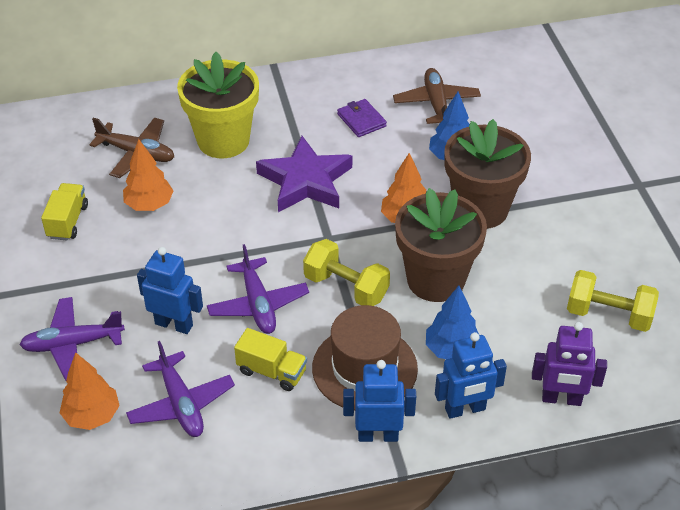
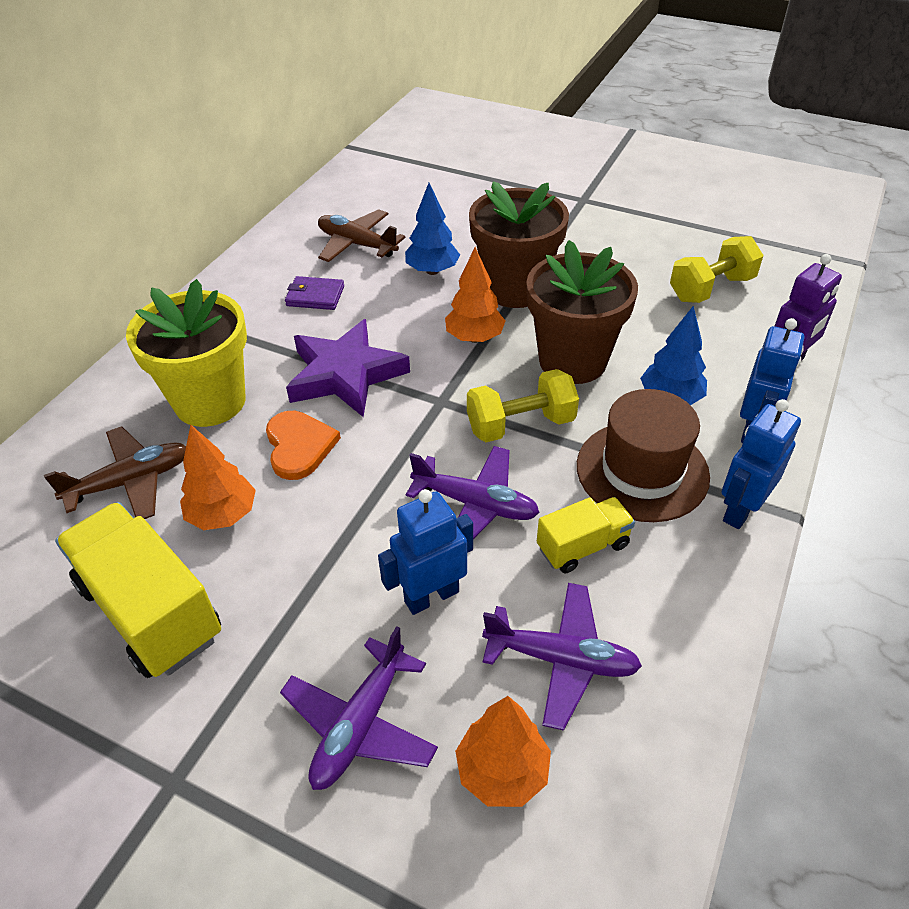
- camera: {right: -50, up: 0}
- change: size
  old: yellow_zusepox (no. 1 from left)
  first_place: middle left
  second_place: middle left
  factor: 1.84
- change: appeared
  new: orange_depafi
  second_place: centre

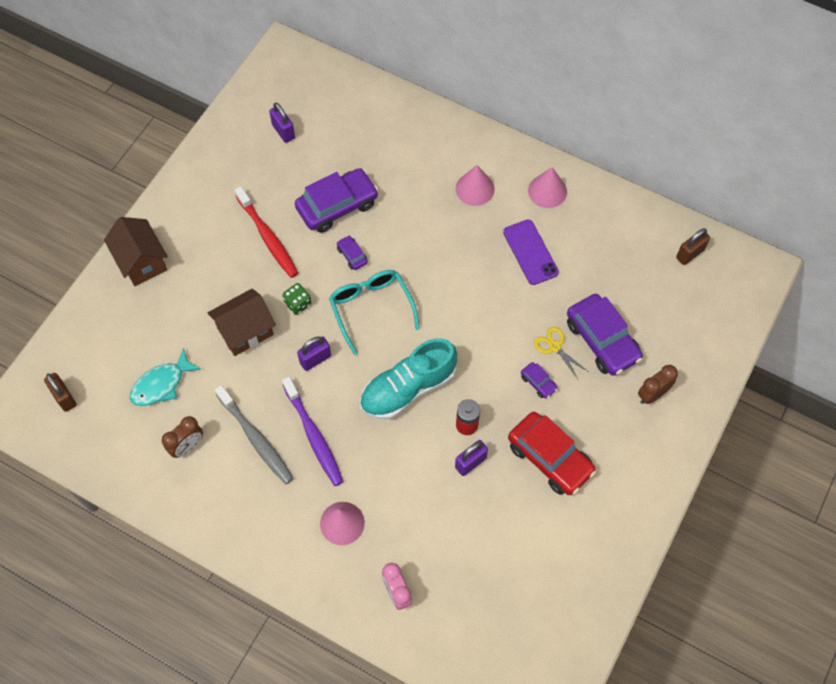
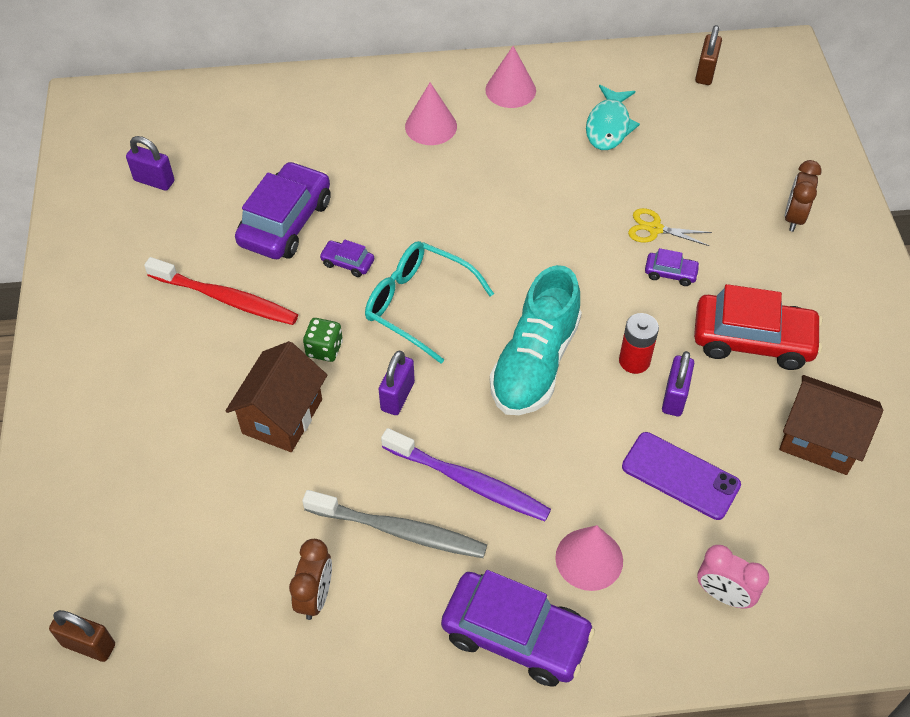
- camera: {right: -35, up: -10}
- change: relocated
  old: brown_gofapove (no. 1 from left in the first image)
  new: brown_gofapove (no. 2 from left)
  first_place: middle left
  second_place: middle right
- change: relocated
  old: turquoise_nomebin
  first_place: middle left
  second_place: top right
- change: relocated
  old: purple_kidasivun
  first_place: centre
  second_place: middle right
- change: relocated
  old: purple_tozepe (no. 4 from left in the first image)
  new: purple_tozepe (no. 3 from left)
  first_place: middle right
  second_place: bottom centre

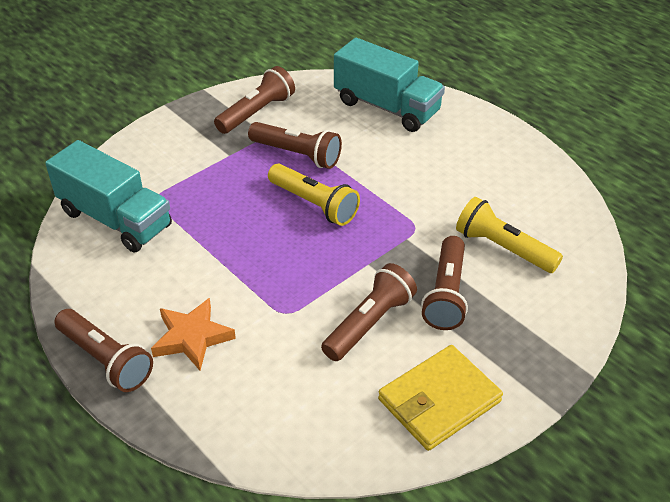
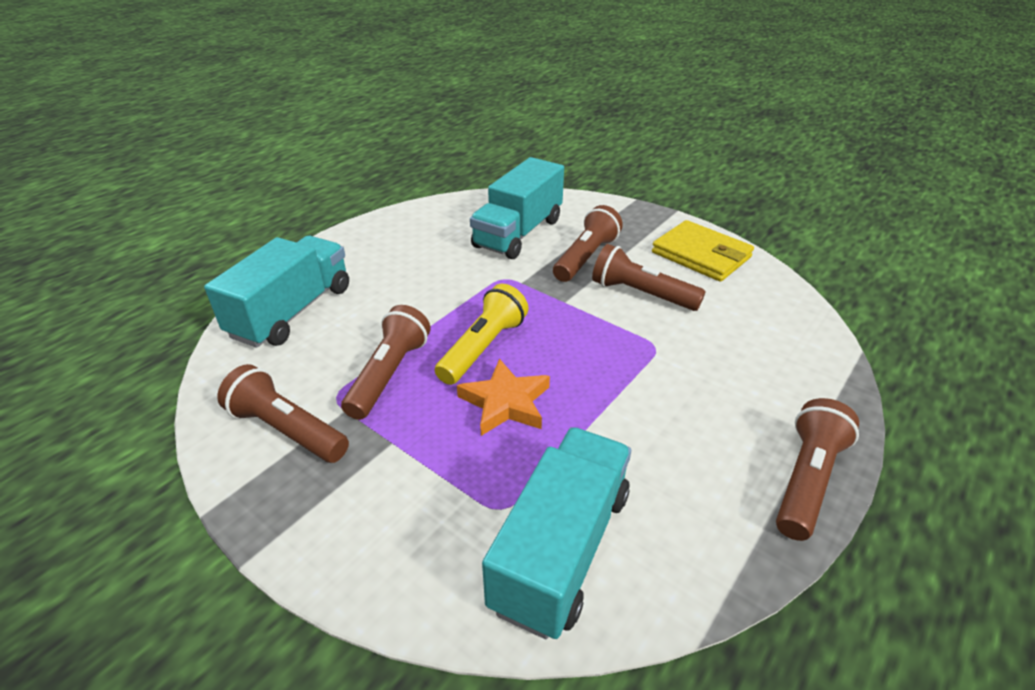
- camera: {right: -100, up: -5}
- change: relocated
  old: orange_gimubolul
  first_place: middle left
  second_place: centre
- change: spun
  old: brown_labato (no. 5 from left in the first image)
  first_place: centre
  second_place: centre
  degrees: -60
- change: exchanged
  old: yellow_labato (no. 2 from left)
  new: turquoise_zusepox (no. 2 from left)
  first_place: middle right
  second_place: top centre

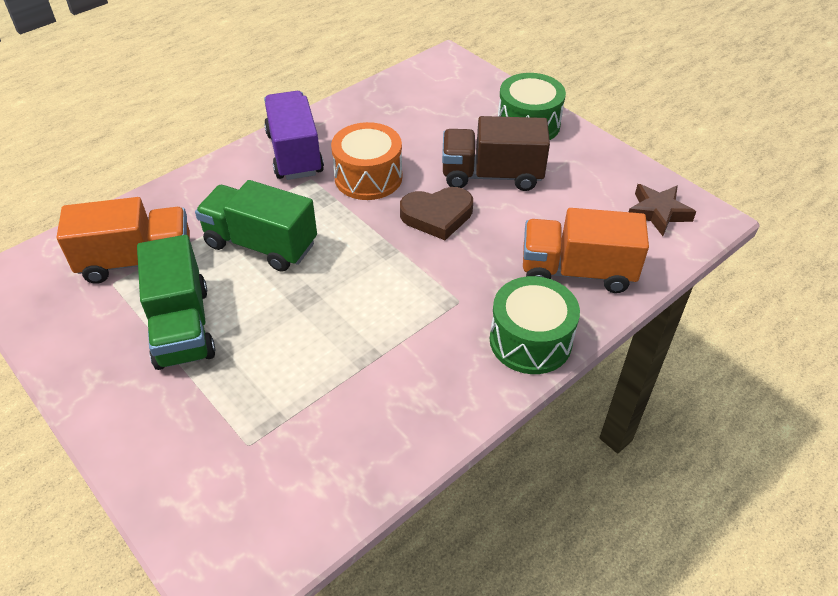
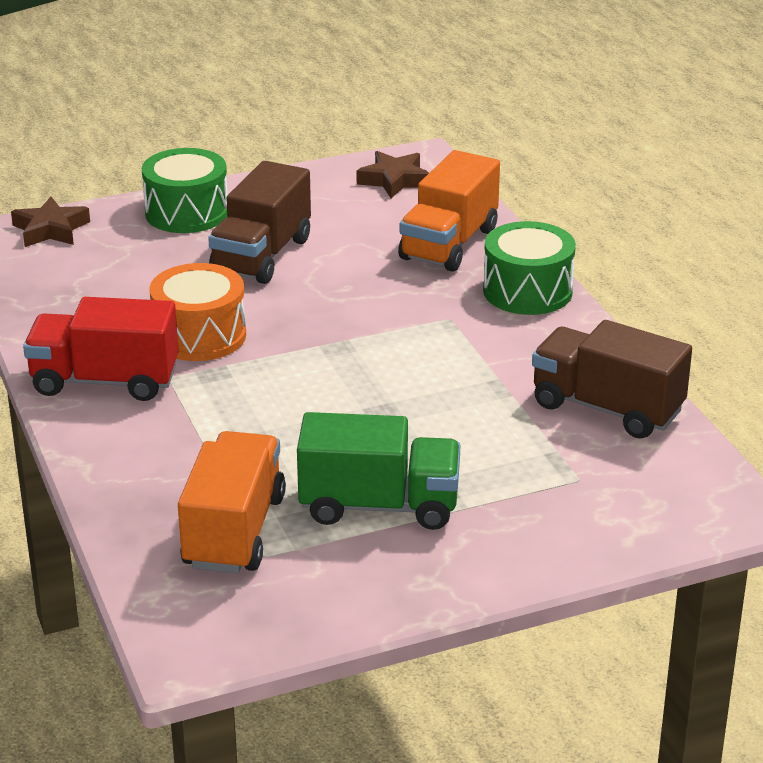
- camera: {right: -70, up: -15}
- change: missing
  old: green_zusepox (no. 2 from left)
  first_place: middle left
- change: colour
  old: purple_zusepox
  new: red_zusepox
  first_place: top centre
  second_place: middle left
- change: missing
  old: brown_depafi
  first_place: centre
- change: appeared
  new: brown_gimubolul (no. 1 from left)
  second_place: top left
- change: appeared
  new: brown_zusepox (no. 2 from left)
  second_place: middle right

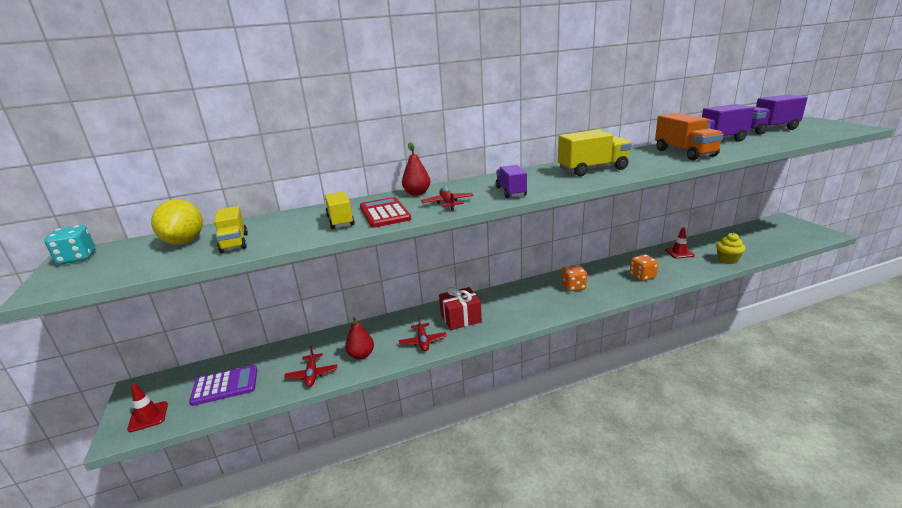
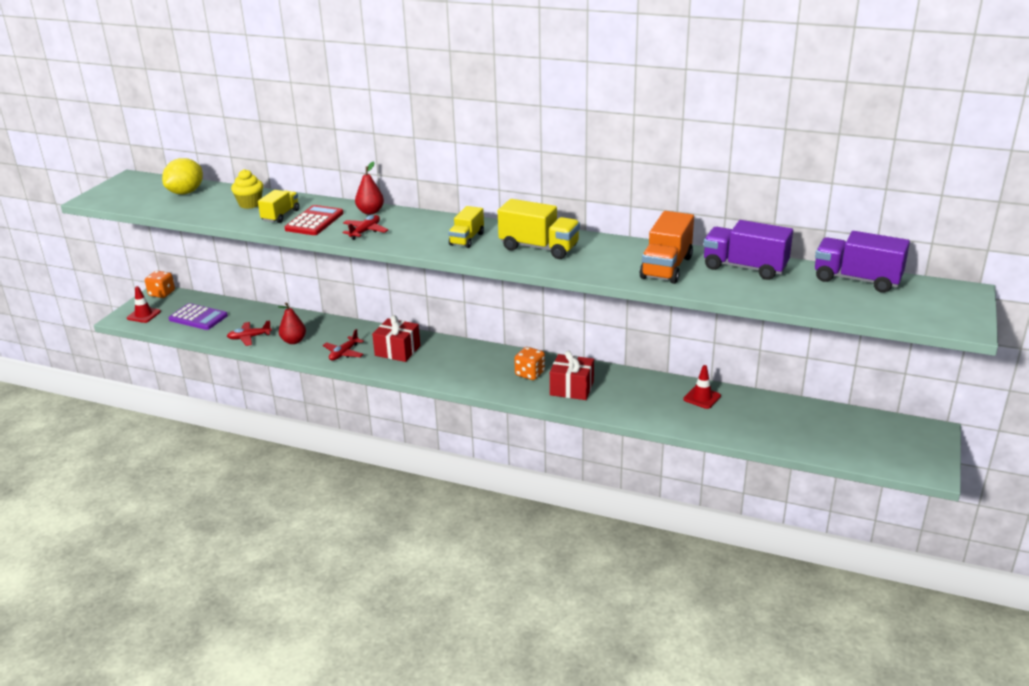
- camera: {right: 40, up: 5}
- change: missing
  old: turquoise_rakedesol
  first_place: middle left
- change: relocated
  old: yellow_zusepox (no. 1 from left in the first image)
  new: yellow_zusepox (no. 2 from left)
  first_place: middle left
  second_place: top centre
- change: spun
  old: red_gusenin (no. 1 from left)
  first_place: bottom centre
  second_place: middle left
  degrees: 45
- change: missing
  old: purple_zusepox (no. 1 from left)
  first_place: centre
- change: relocated
  old: orange_rakedesol (no. 2 from left in the first image)
  new: orange_rakedesol (no. 1 from left)
  first_place: middle right
  second_place: middle left
- change: relocated
  old: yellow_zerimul
  first_place: middle right
  second_place: top left
- change: appeared
  new: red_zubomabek (no. 2 from left)
  second_place: centre

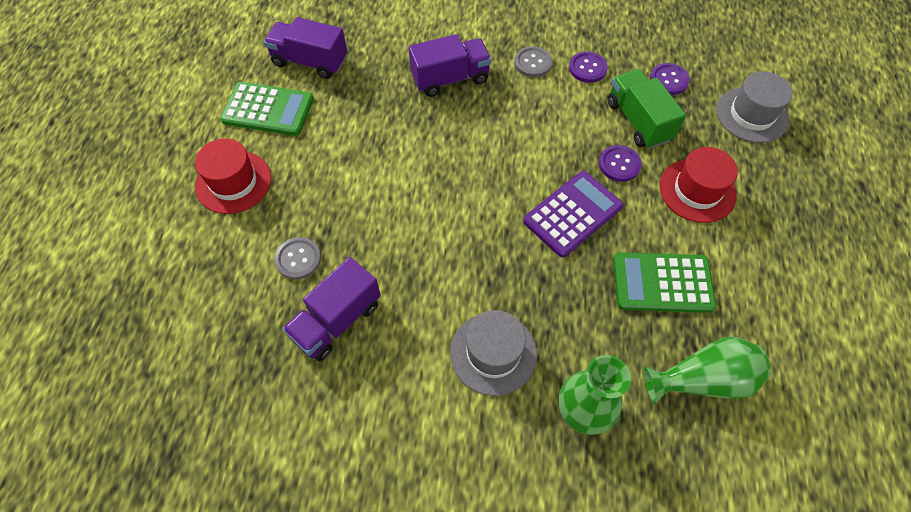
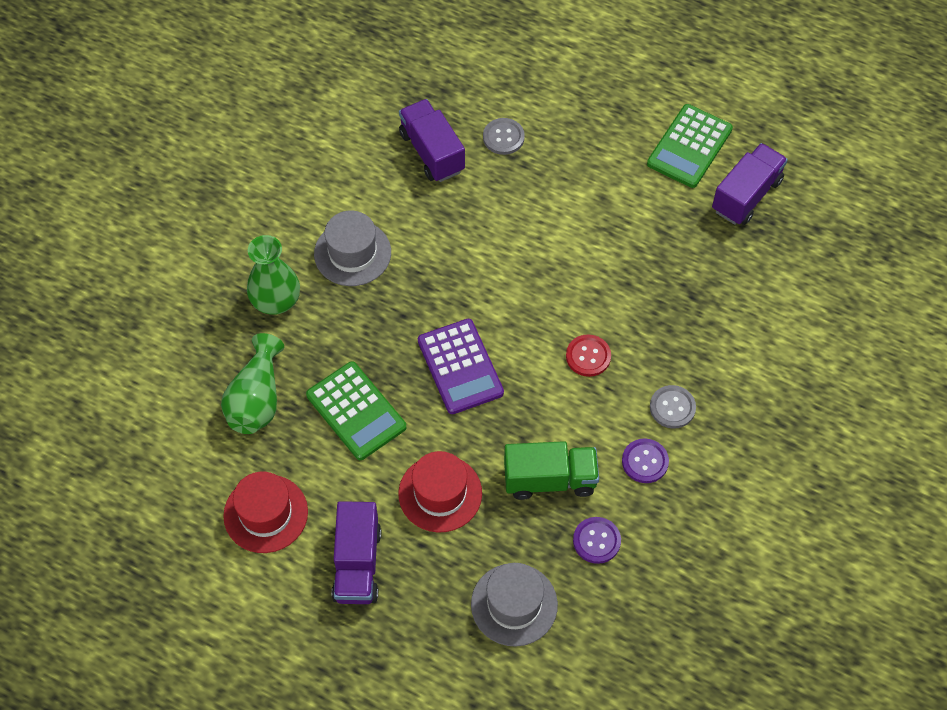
- camera: {right: 110, up: 0}
- change: relocated
  old: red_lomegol (no. 1 from left)
  first_place: middle left
  second_place: bottom left
- change: relocated
  old: purple_zusepox (no. 3 from left in the first image)
  new: purple_zusepox (no. 1 from left)
  first_place: top centre
  second_place: bottom centre
- change: missing
  old: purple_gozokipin (no. 2 from left)
  first_place: top right
- change: spun
  old: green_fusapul (no. 2 from left in the first image)
  first_place: middle right
  second_place: centre
  degrees: 120
- change: appeared
  new: red_gozokipin
  second_place: centre

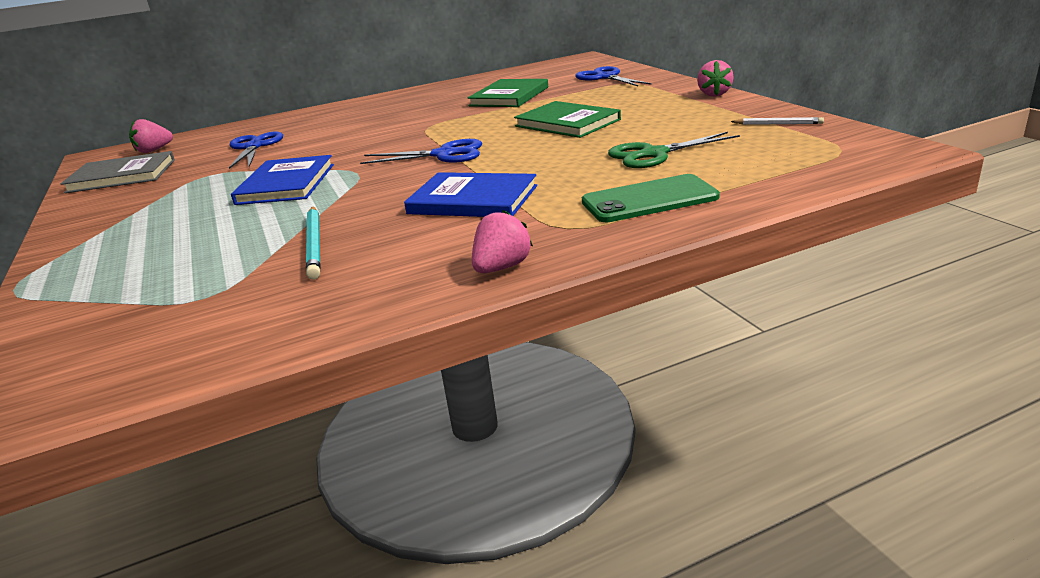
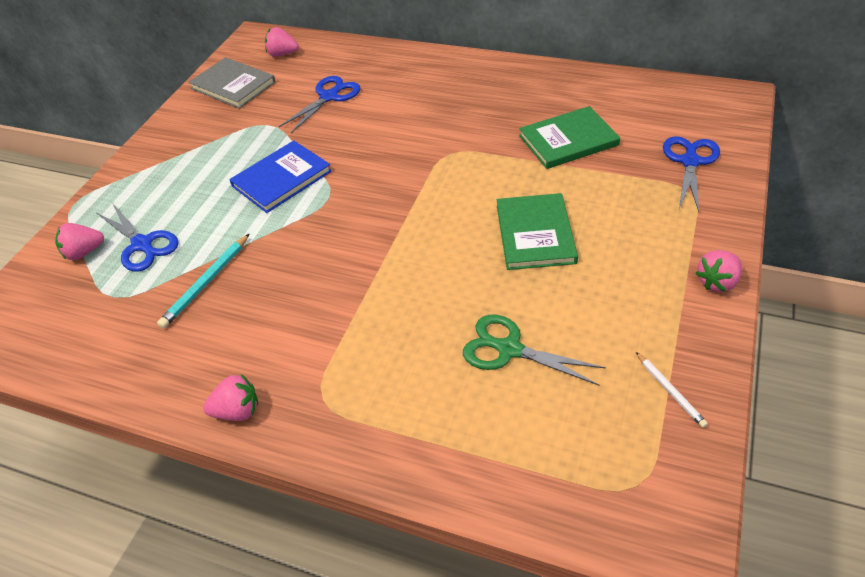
- camera: {right: 45, up: 20}
- change: relocated
  old: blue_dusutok (no. 2 from left in the first image)
  new: blue_dusutok (no. 1 from left)
  first_place: top centre
  second_place: middle left
- change: missing
  old: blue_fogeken (no. 2 from left)
  first_place: centre
- change: missing
  old: green_kidasivun
  first_place: centre
- change: appeared
  new: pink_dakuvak (no. 1 from left)
  second_place: middle left

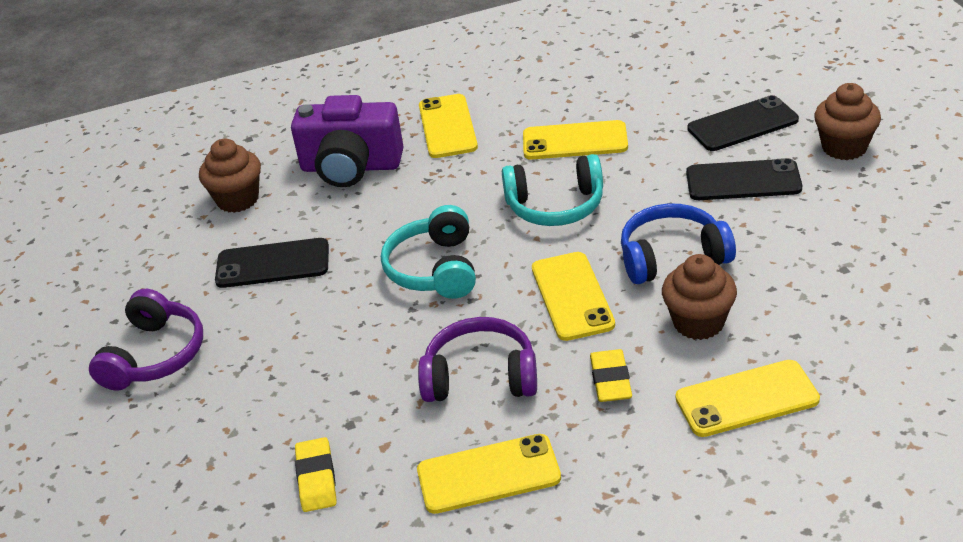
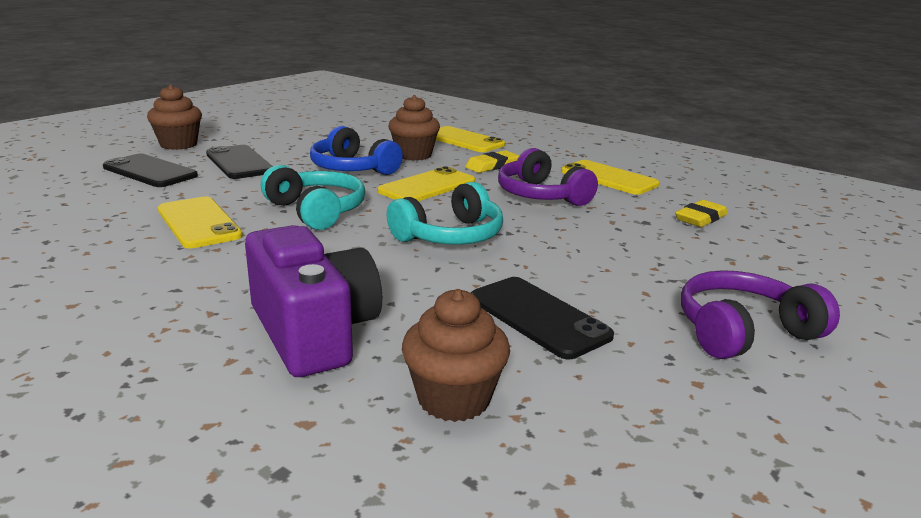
- camera: {right: -130, up: -15}
- change: missing
  old: yellow_kidasivun (no. 1 from left)
  first_place: top centre

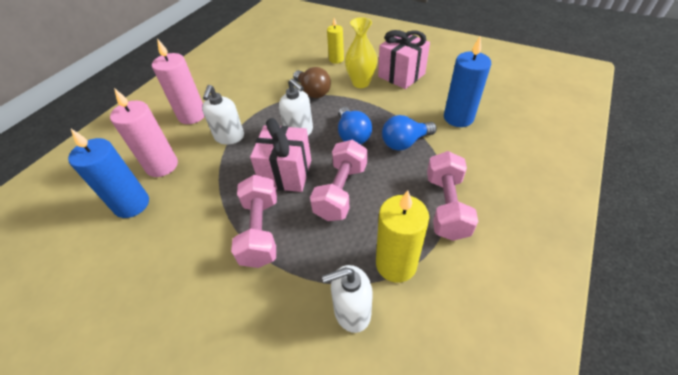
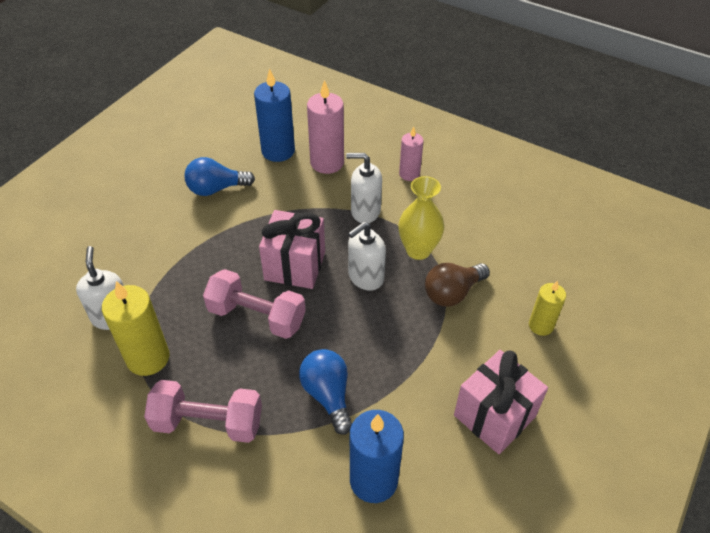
- camera: {right: 90, up: 0}
- change: size
  old: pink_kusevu (no. 2 from left)
  first_place: top left
  second_place: top centre
  factor: 0.61
- change: missing
  old: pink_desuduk (no. 1 from left)
  first_place: centre
- change: relocated
  old: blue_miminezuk (no. 1 from left)
  first_place: centre
  second_place: top left
- change: relocated
  old: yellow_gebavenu
  first_place: top centre
  second_place: centre

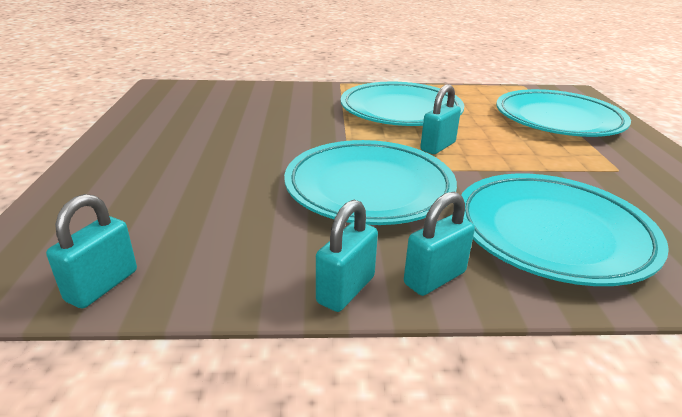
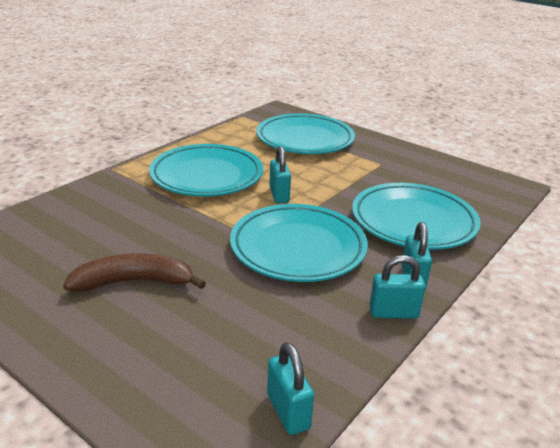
- camera: {right: -50, up: 0}
- change: spun
  old: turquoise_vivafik (no. 2 from left in the first image)
  first_place: centre
  second_place: middle right
  degrees: -75
- change: appeared
  new: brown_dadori
  second_place: middle left

